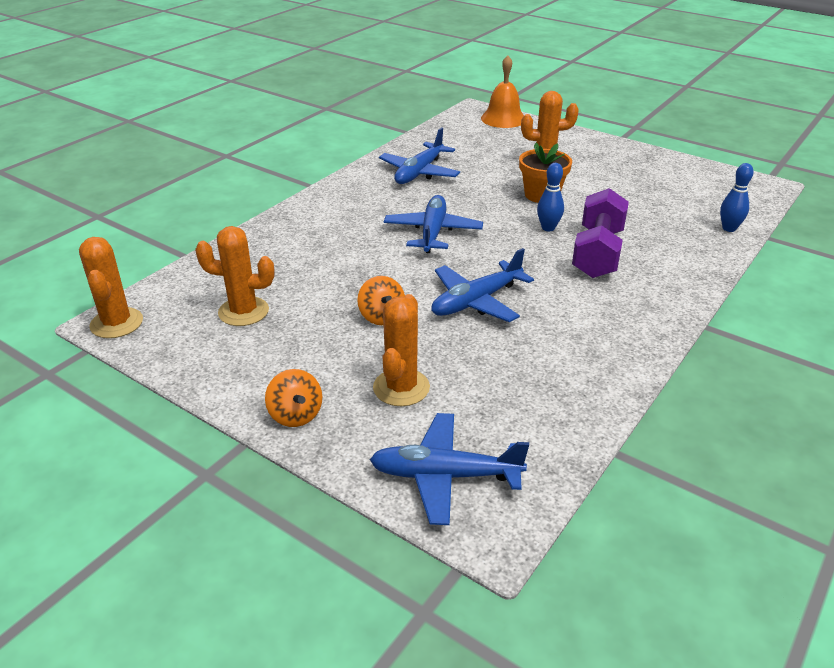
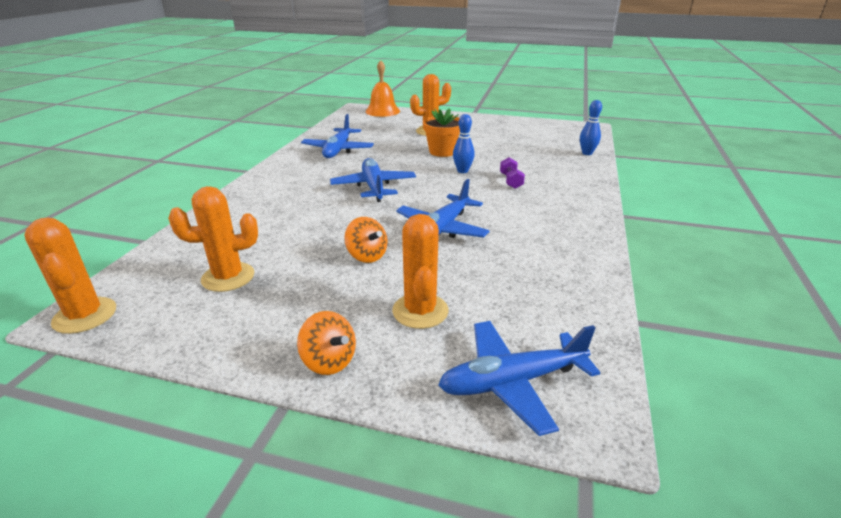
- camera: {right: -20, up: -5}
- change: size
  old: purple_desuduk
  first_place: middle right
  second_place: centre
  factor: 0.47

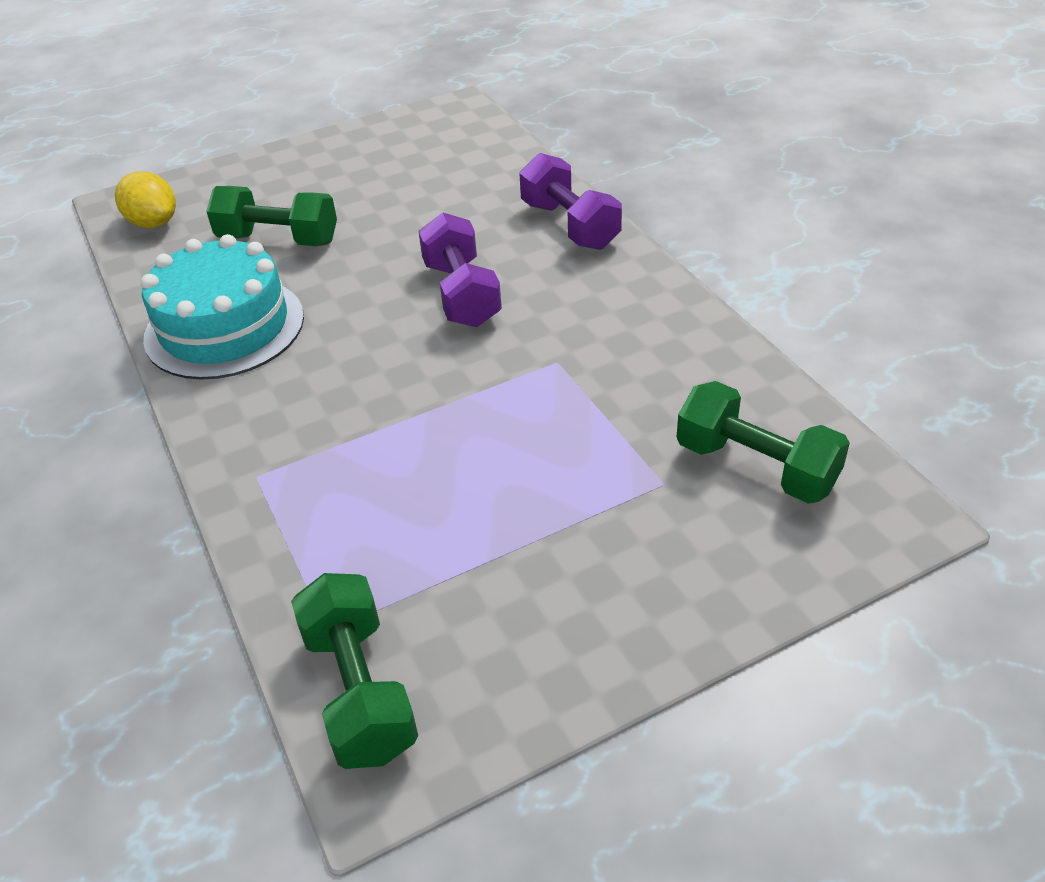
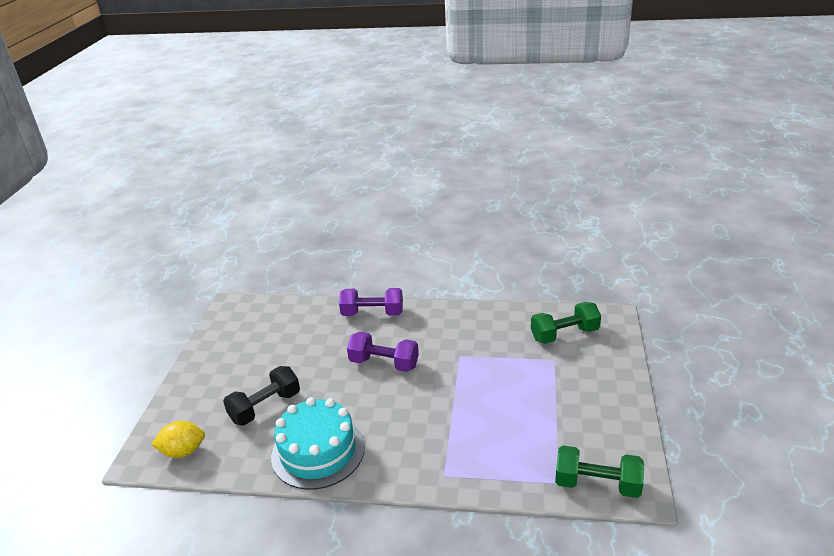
- camera: {right: -55, up: -10}
- change: colour
  old: green_desuduk (no. 1 from left)
  new: black_desuduk
  first_place: top left
  second_place: bottom left

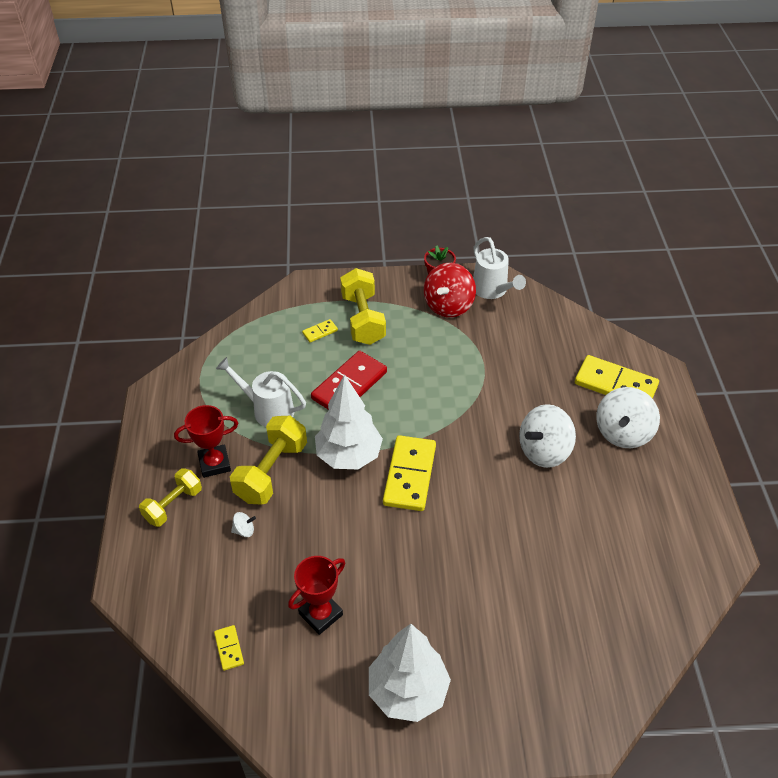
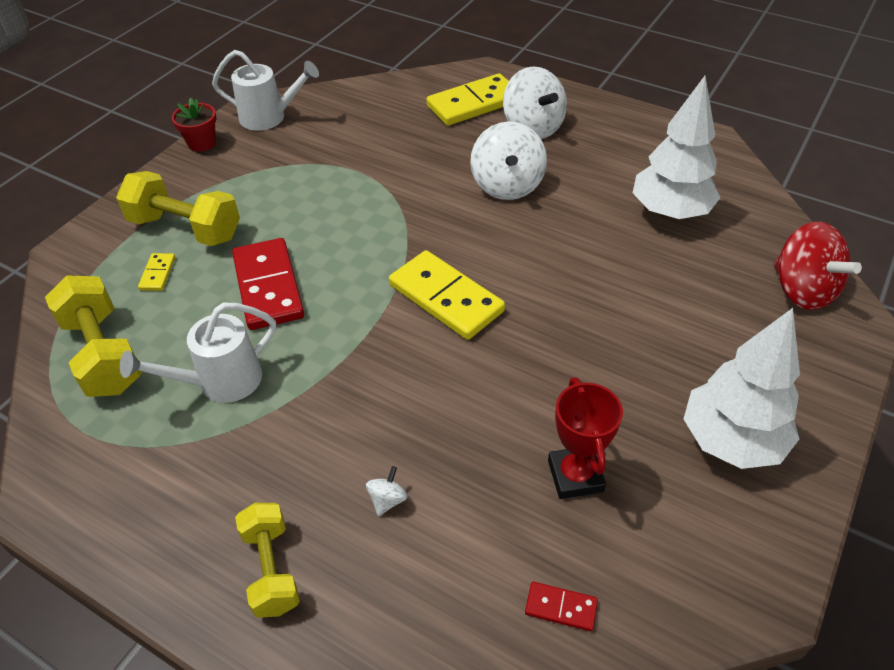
- camera: {right: -55, up: 0}
- change: missing
  old: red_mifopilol (no. 1 from left)
  first_place: middle left
- change: colour
  old: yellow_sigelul (no. 1 from left)
  new: red_sigelul (no. 2 from left)
  first_place: bottom left
  second_place: bottom centre
- change: relocated
  old: yellow_desuduk (no. 2 from left in the first image)
  new: yellow_desuduk (no. 1 from left)
  first_place: centre
  second_place: middle left
- change: relocated
  old: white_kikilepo (no. 1 from left)
  first_place: centre
  second_place: top right
- change: relocated
  old: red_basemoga
  first_place: centre
  second_place: middle right

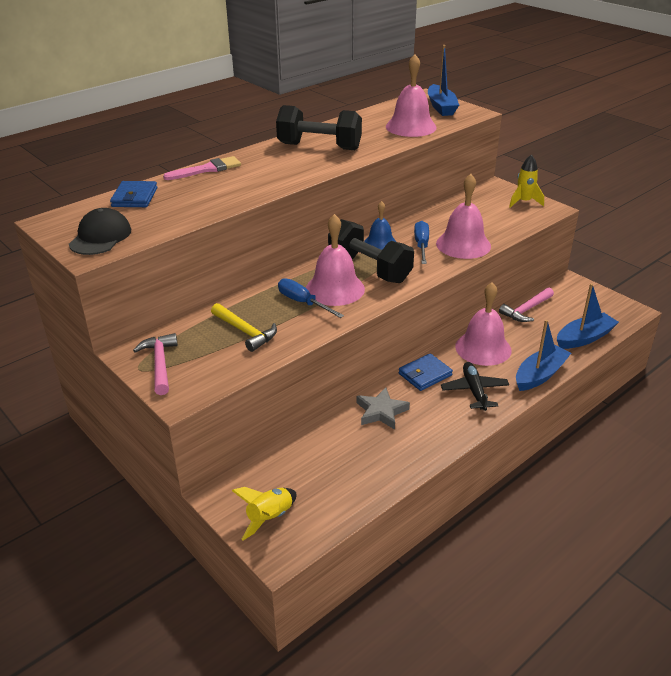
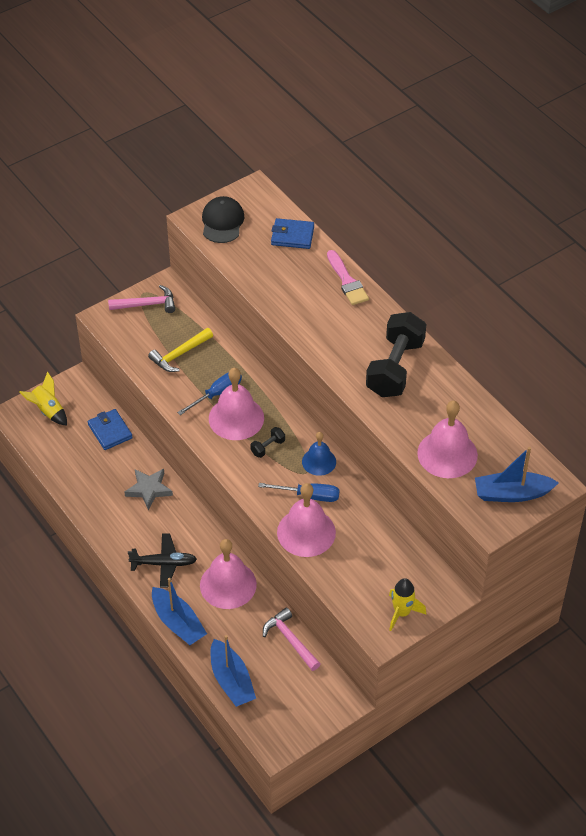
- camera: {right: 95, up: 15}
- change: spun
  old: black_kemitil
  first_place: middle left
  second_place: top centre
  degrees: -105
- change: size
  old: black_desuduk (no. 2 from left in the first image)
  first_place: centre
  second_place: centre
  factor: 0.42
- change: relocated
  old: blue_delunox (no. 2 from left in the first image)
  new: blue_delunox (no. 1 from left)
  first_place: centre
  second_place: middle left

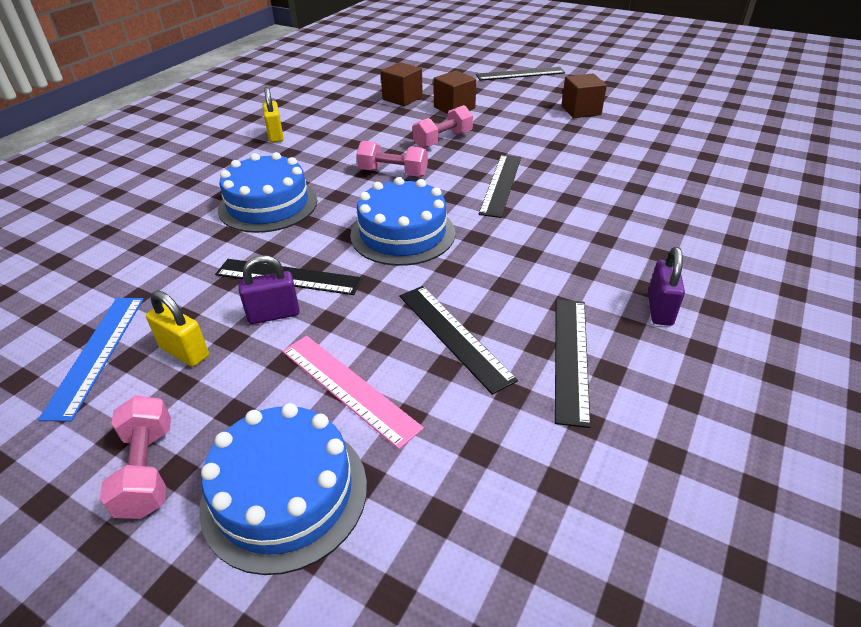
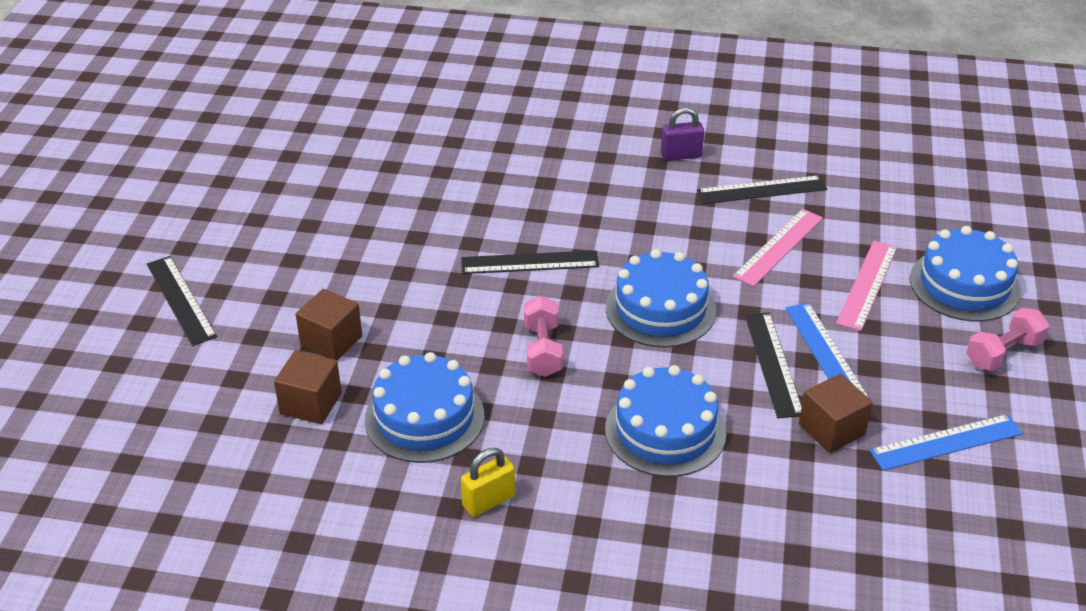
- camera: {right: -110, up: 0}
- change: missing
  old: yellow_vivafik (no. 1 from left)
  first_place: middle left
- change: exchanged
  old: purple_vivafik (no. 1 from left)
  new: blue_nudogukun (no. 1 from left)
  first_place: middle left
  second_place: middle right
- change: colour
  old: black_nudogukun (no. 2 from left)
  new: pink_nudogukun (no. 1 from left)
  first_place: centre
  second_place: middle right
- change: missing
  old: pink_desuduk (no. 3 from left)
  first_place: top centre
- change: relocated
  old: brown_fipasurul (no. 3 from left)
  first_place: top right
  second_place: bottom right
- change: appeared
  new: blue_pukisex (no. 1 from left)
  second_place: centre

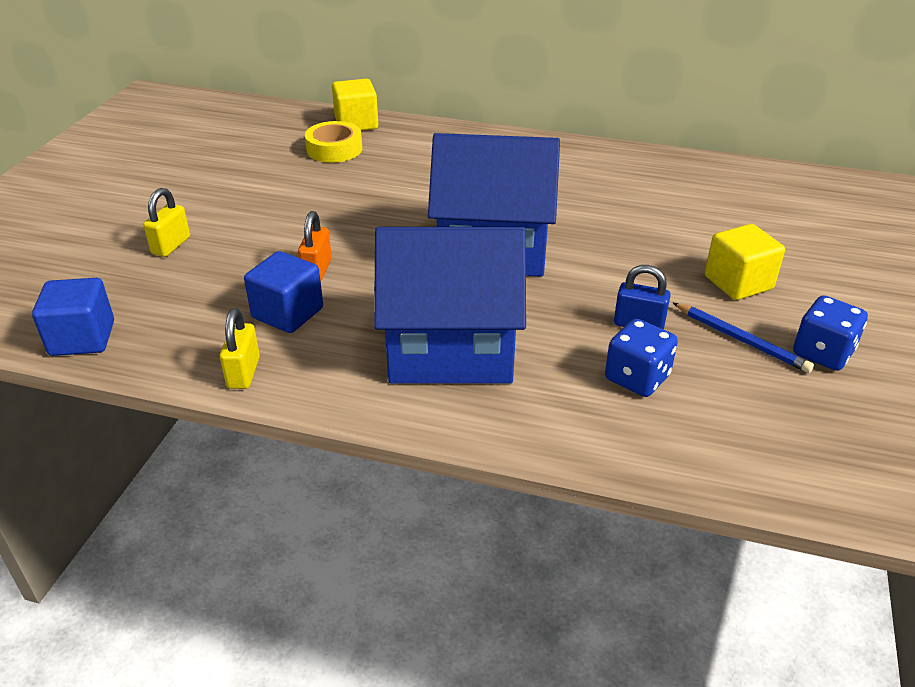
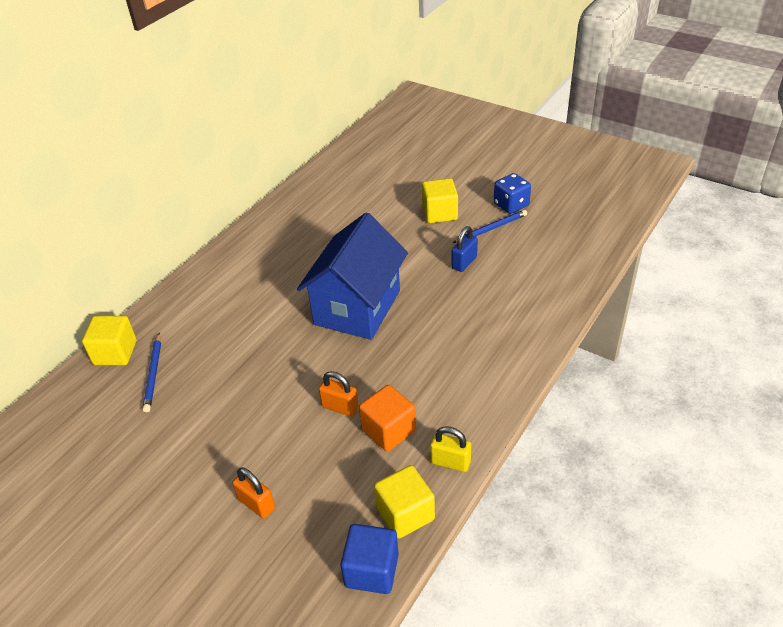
- camera: {right: -70, up: 5}
- change: colour
  old: yellow_vivafik (no. 1 from left)
  new: orange_vivafik (no. 1 from left)
  first_place: top left
  second_place: bottom left
- change: colour
  old: blue_fipasurul (no. 2 from left)
  new: orange_fipasurul
  first_place: middle left
  second_place: bottom centre
- change: exchanged
  old: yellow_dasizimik
  new: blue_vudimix (no. 1 from left)
  first_place: top centre
  second_place: middle left
- change: missing
  old: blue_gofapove (no. 1 from left)
  first_place: centre
- change: missing
  old: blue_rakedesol (no. 1 from left)
  first_place: middle right
- change: appeared
  new: yellow_fipasurul (no. 2 from left)
  second_place: bottom centre

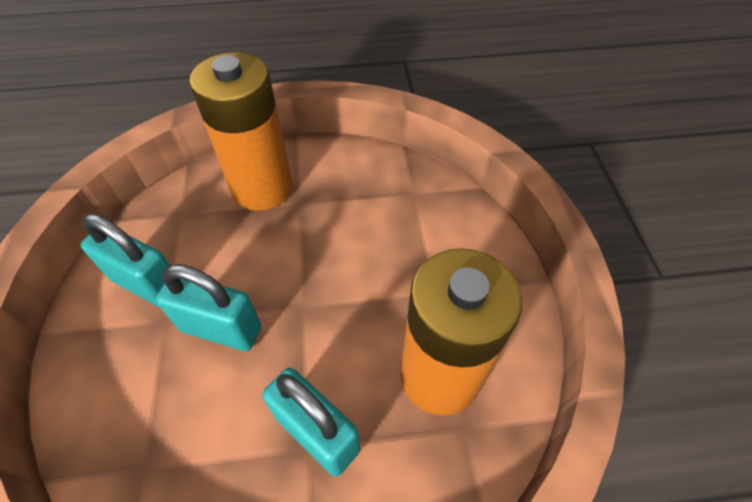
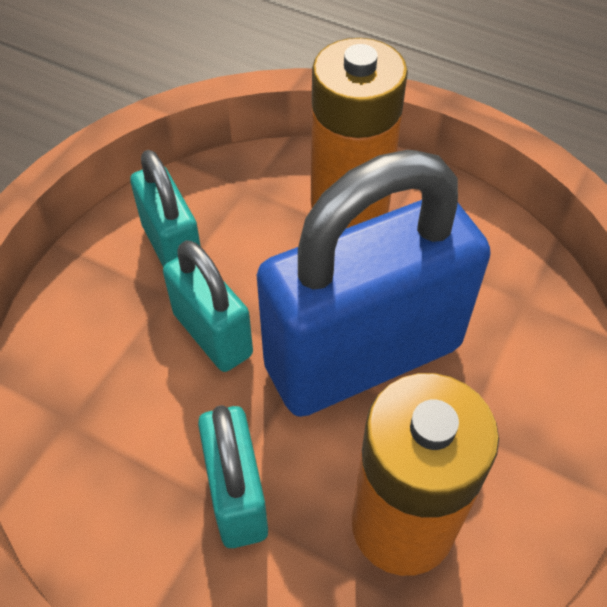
- camera: {right: 35, up: 0}
- change: appeared
  new: blue_vivafik
  second_place: centre

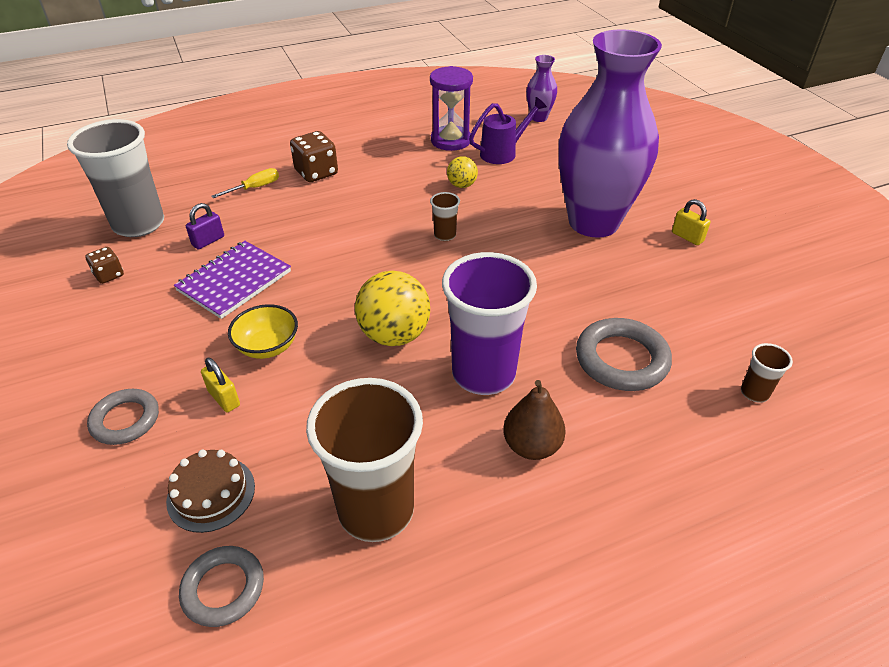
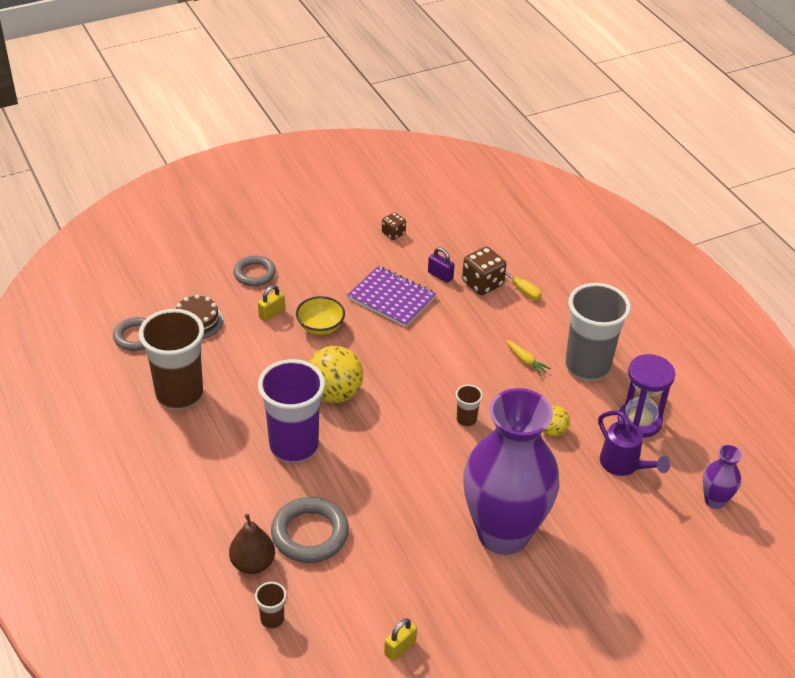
- camera: {right: 85, up: 0}
- change: relocated
  old: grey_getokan
  first_place: top left
  second_place: middle right
- change: relocated
  old: brown_rakedesol (no. 2 from left)
  first_place: top centre
  second_place: centre
- change: relocated
  old: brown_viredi
  first_place: centre
  second_place: bottom left
- change: relocated
  old: yellow_vivafik (no. 2 from left)
  first_place: top right
  second_place: bottom centre
- change: appeared
  new: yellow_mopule
  second_place: centre

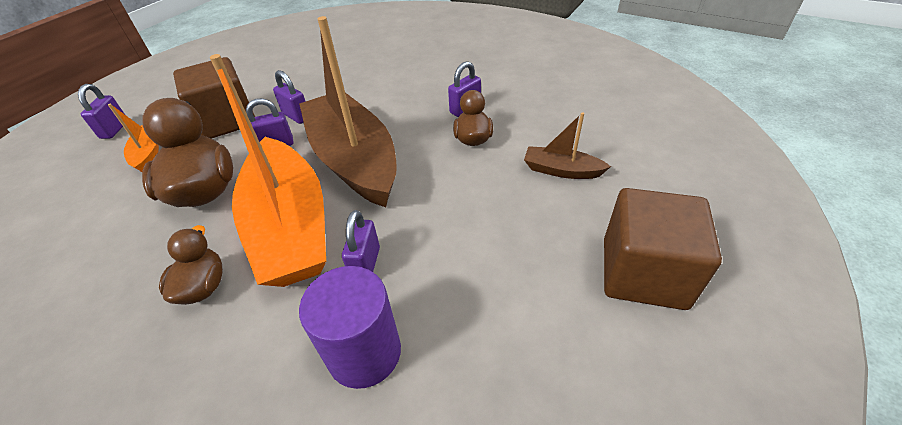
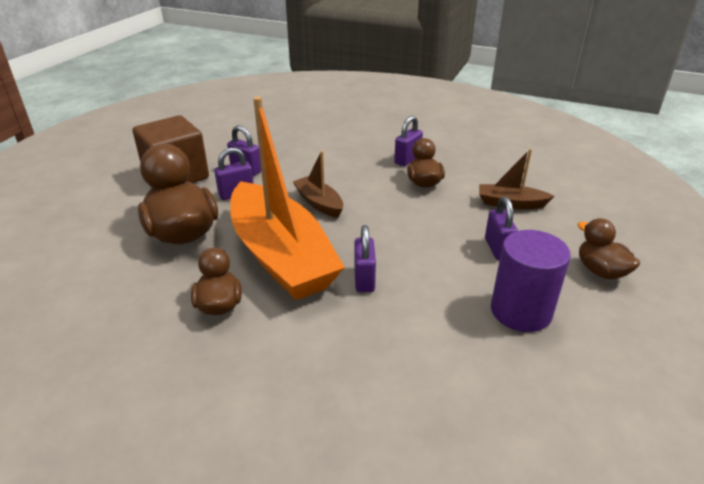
- camera: {right: -10, up: -10}
- change: relocated
  old: purple_vivafik (no. 1 from left in the first image)
  new: purple_vivafik (no. 5 from left)
  first_place: top left
  second_place: middle right
- change: missing
  old: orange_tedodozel (no. 1 from left)
  first_place: top left
- change: size
  old: brown_tedodozel (no. 1 from left)
  first_place: top centre
  second_place: centre
  factor: 0.44
- change: relocated
  old: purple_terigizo
  first_place: bottom centre
  second_place: middle right
- change: exchanged
  old: brown_fipasurul (no. 2 from left)
  new: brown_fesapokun (no. 4 from left)
  first_place: middle right
  second_place: middle right

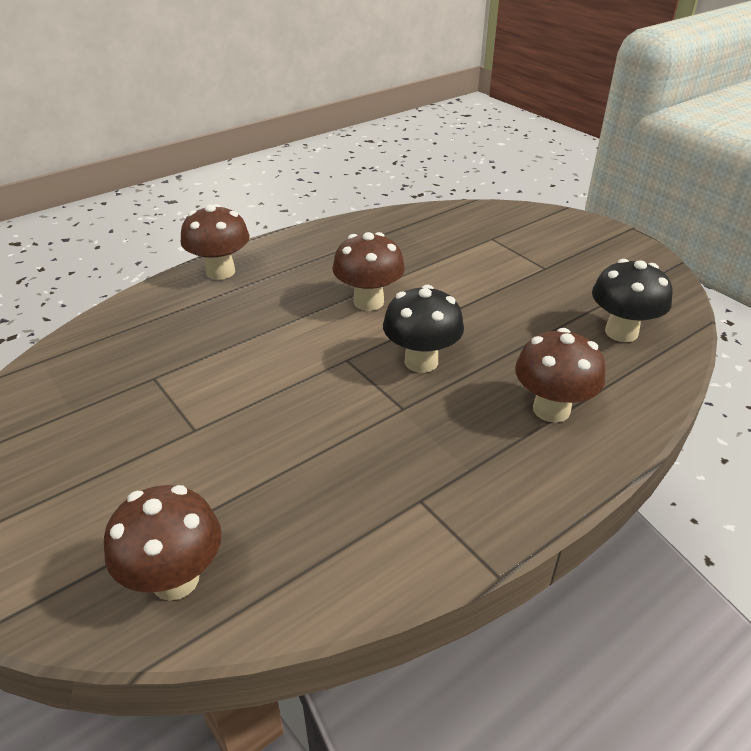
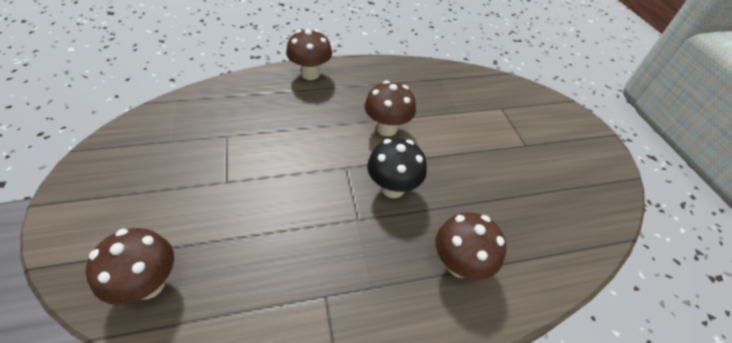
- camera: {right: 20, up: 10}
- change: missing
  old: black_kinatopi (no. 2 from left)
  first_place: middle right

